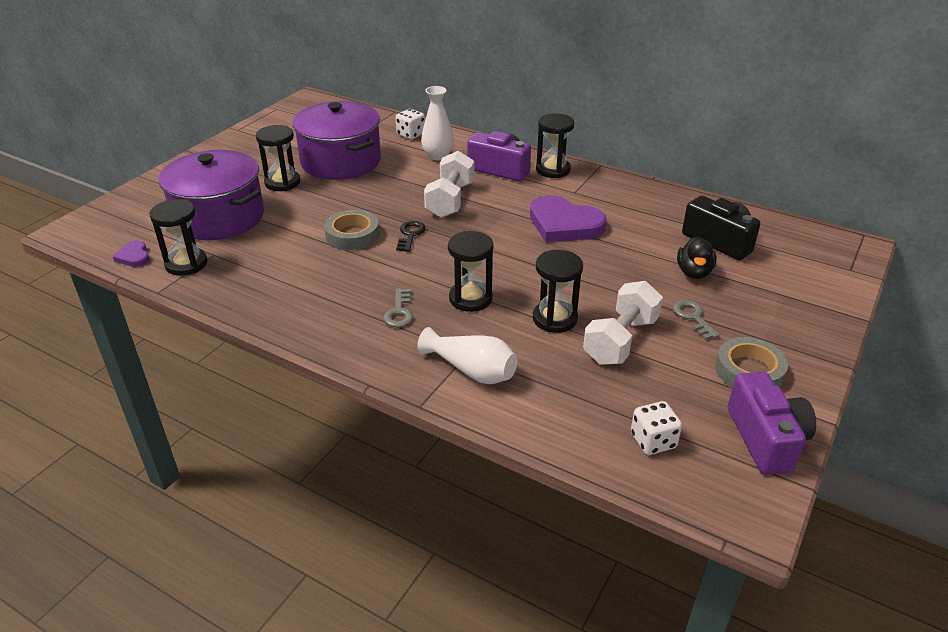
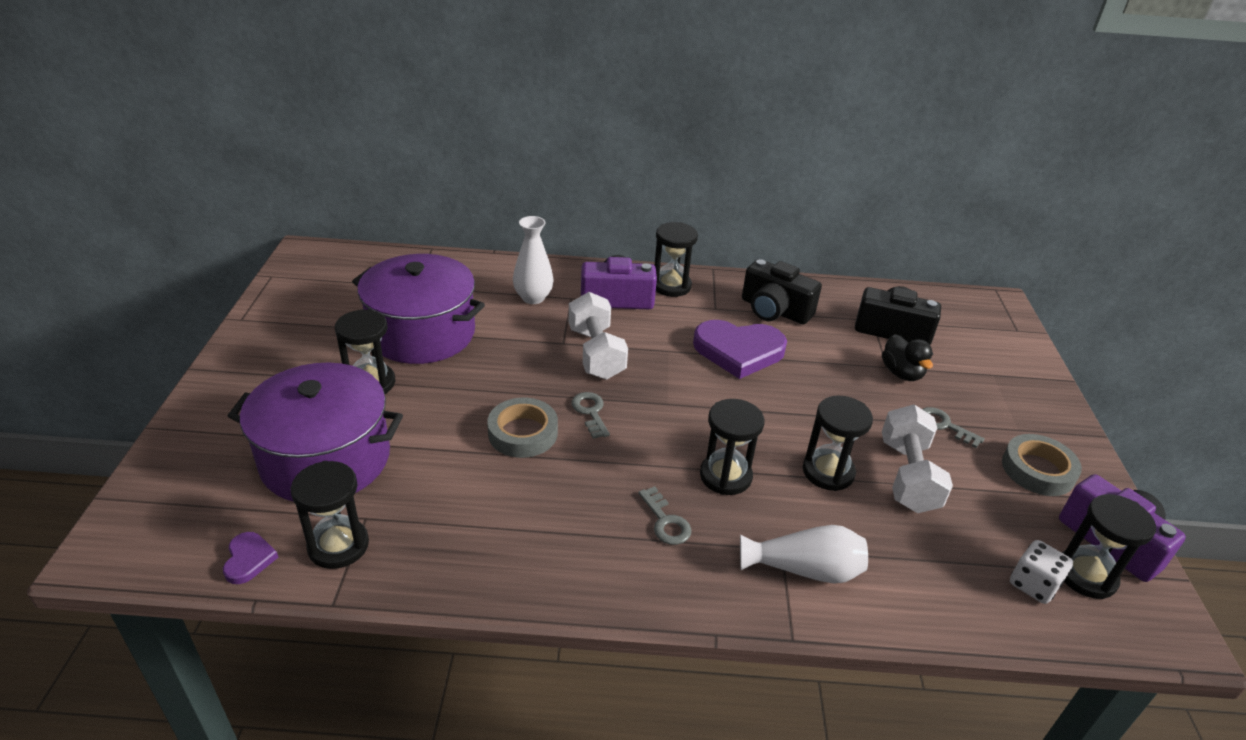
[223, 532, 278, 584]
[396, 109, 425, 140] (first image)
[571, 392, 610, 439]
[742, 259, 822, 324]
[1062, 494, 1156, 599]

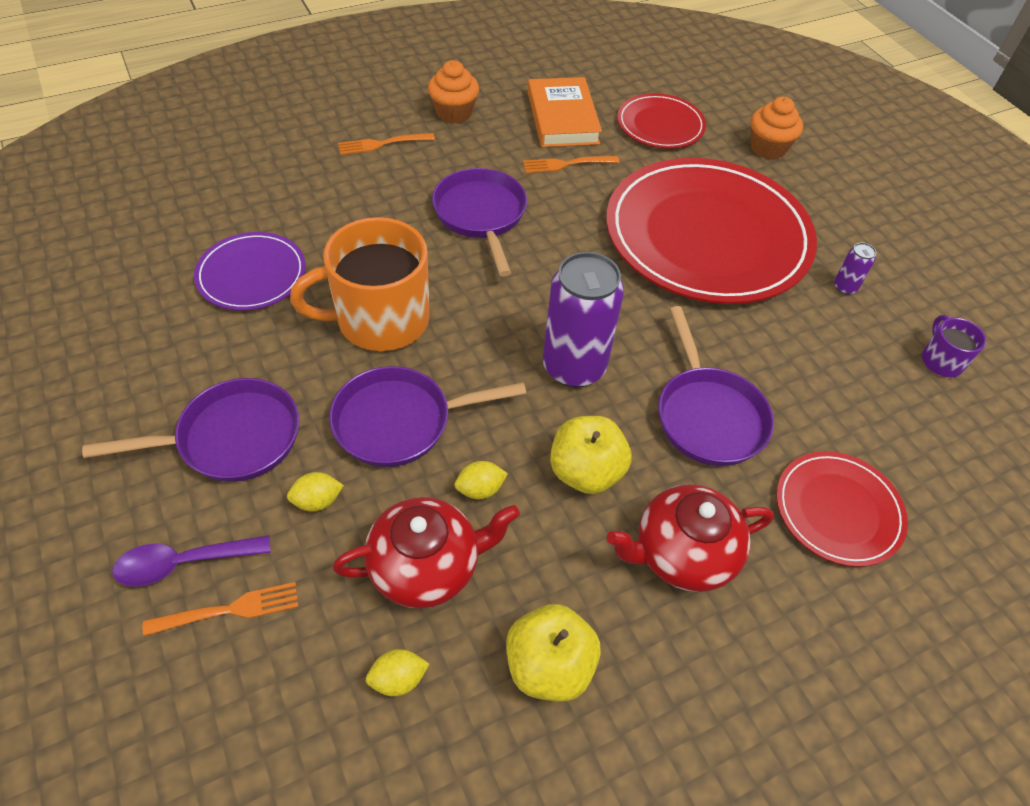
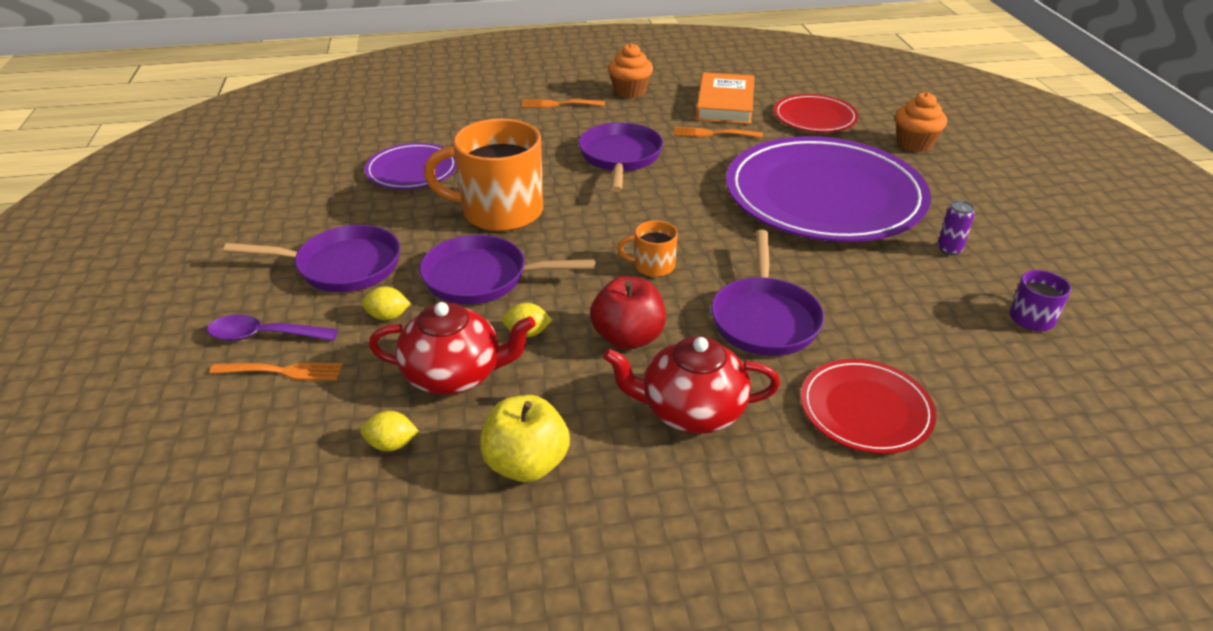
[618, 221, 678, 277]
[590, 276, 666, 350]
[726, 136, 931, 242]

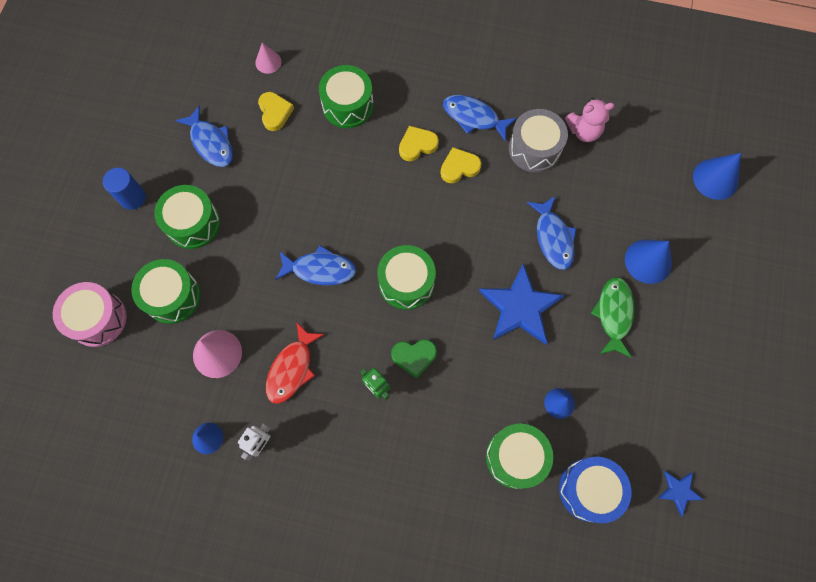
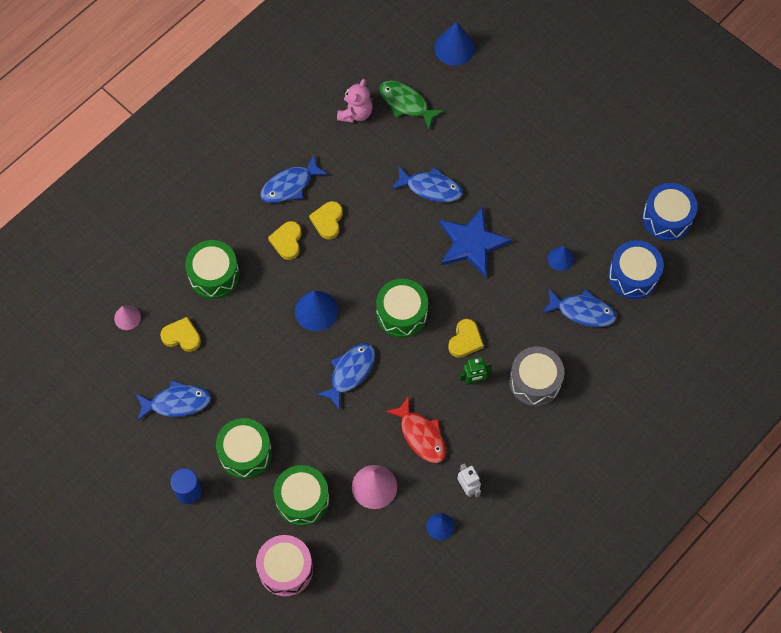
[448, 319, 484, 358]
[542, 288, 617, 327]
[509, 347, 564, 406]
[379, 81, 444, 129]
[295, 291, 338, 331]
[642, 183, 698, 241]

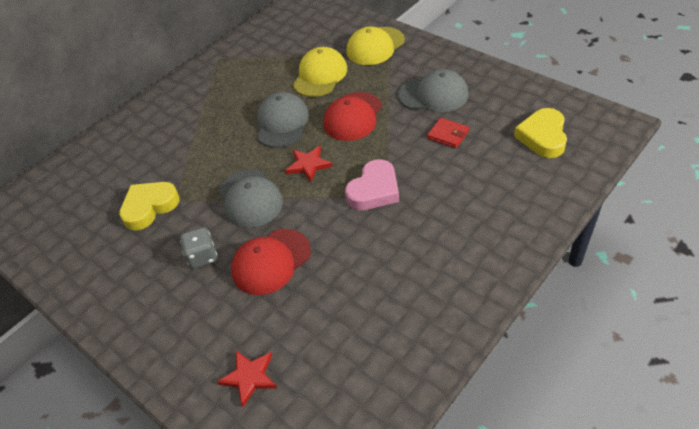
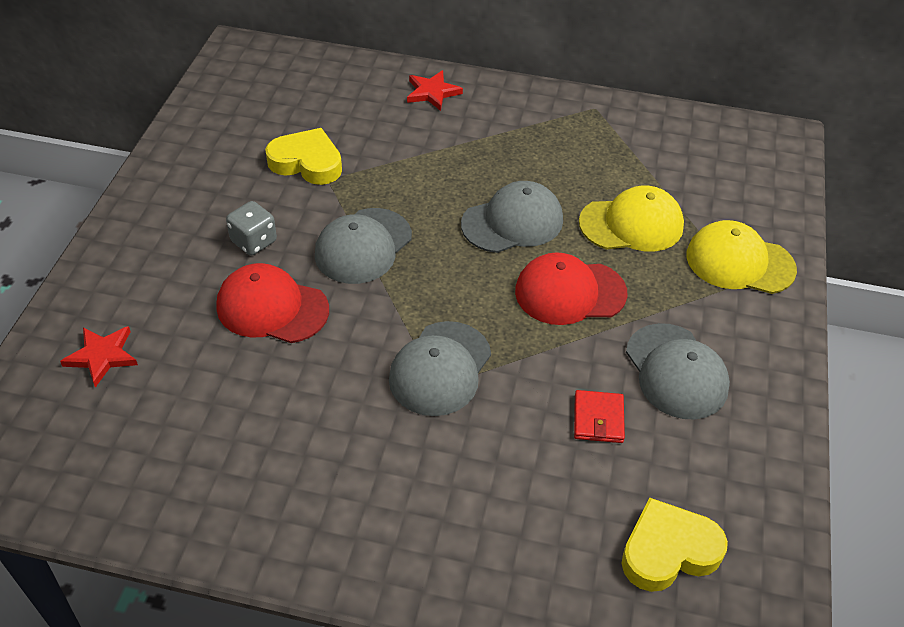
[407, 70, 463, 111]
[389, 321, 491, 416]

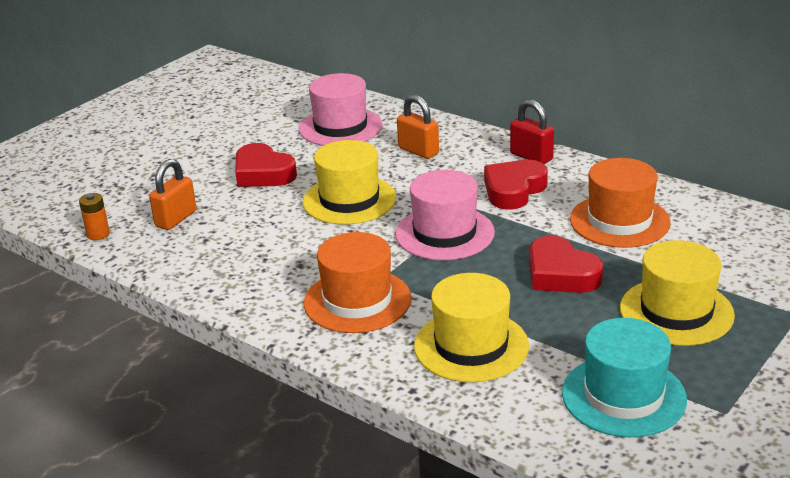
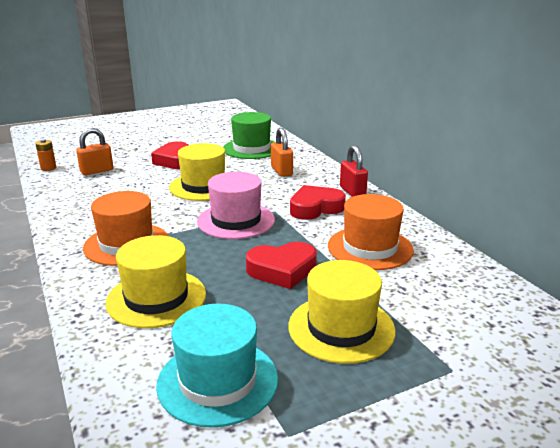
[223, 112, 275, 159]
[246, 242, 317, 289]

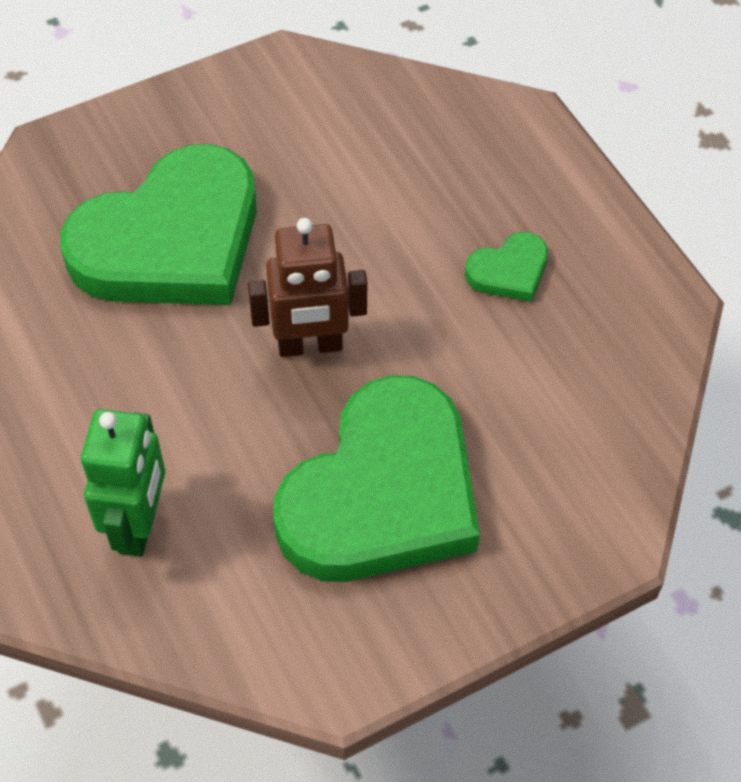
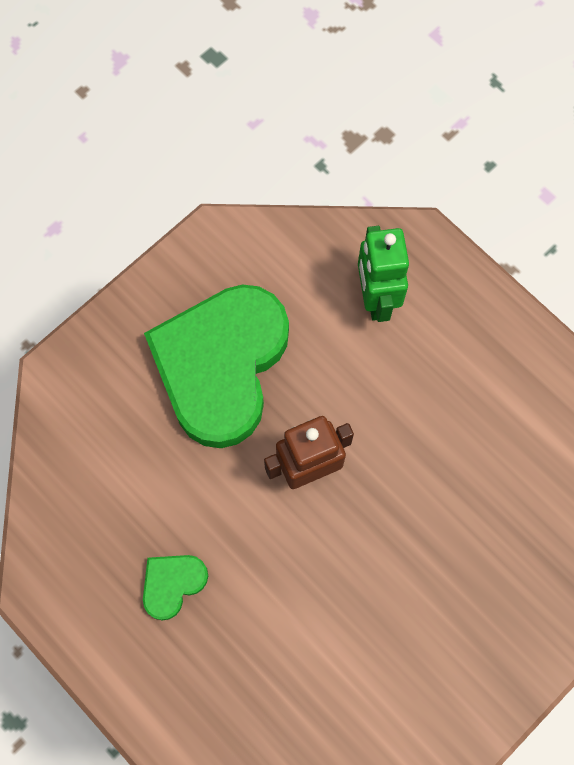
[61, 144, 257, 305] (first image)

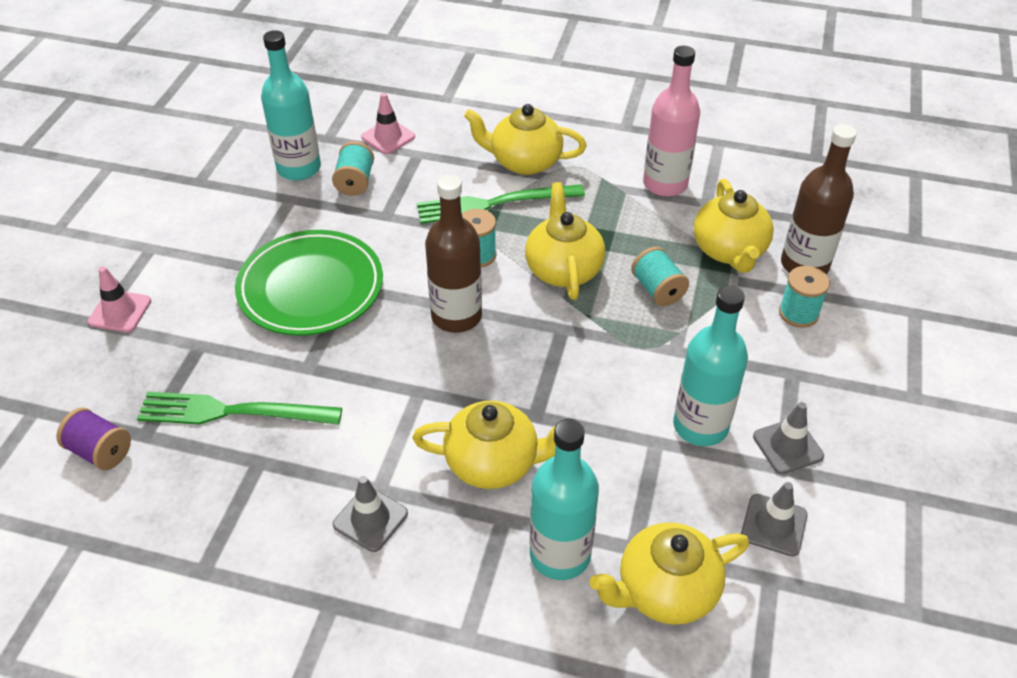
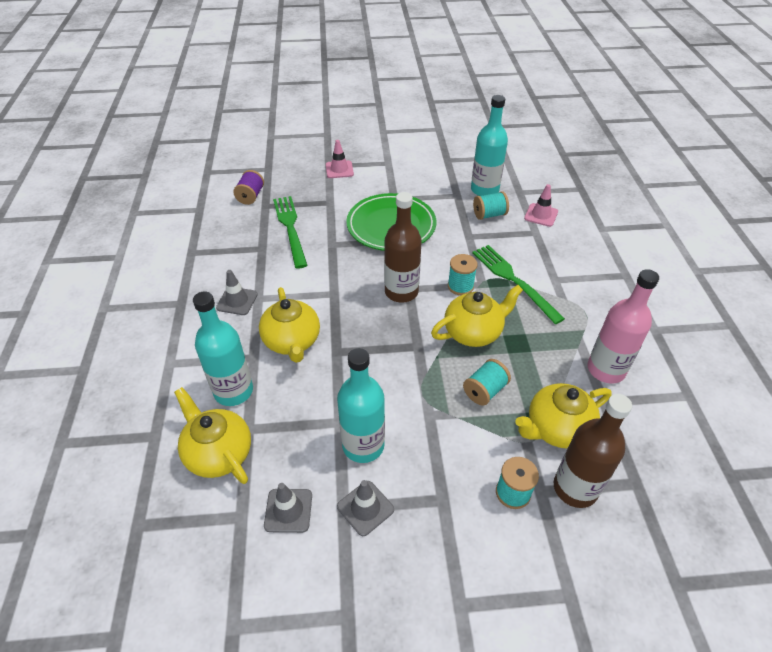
[464, 104, 587, 175] (first image)

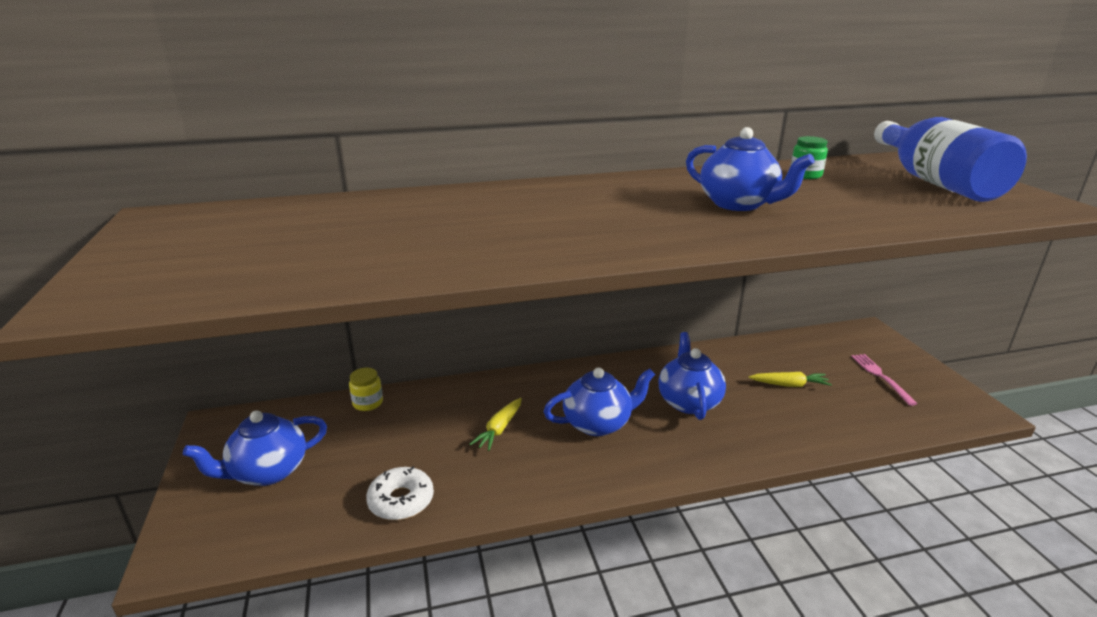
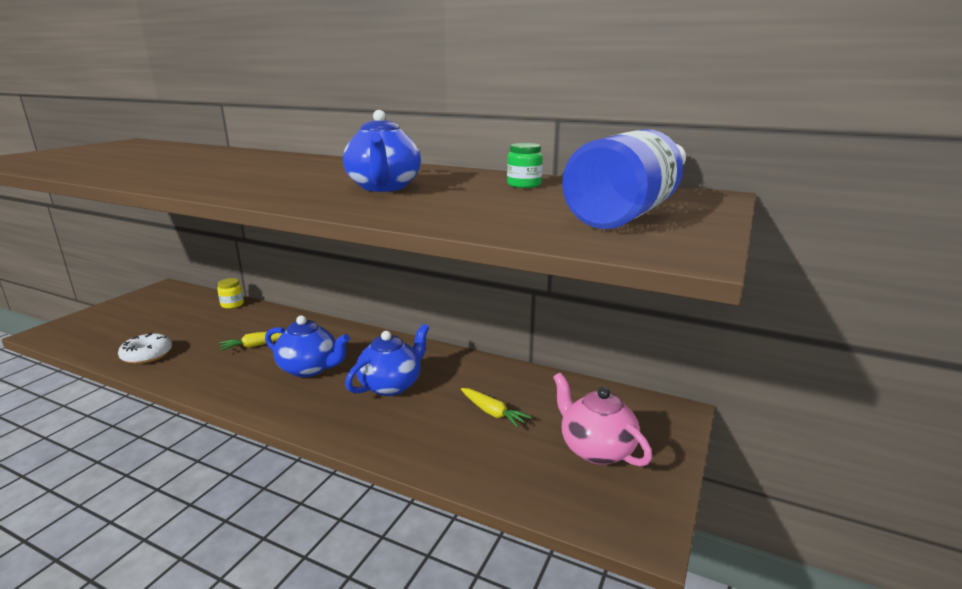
[183, 411, 327, 486] (first image)
[553, 373, 652, 467]

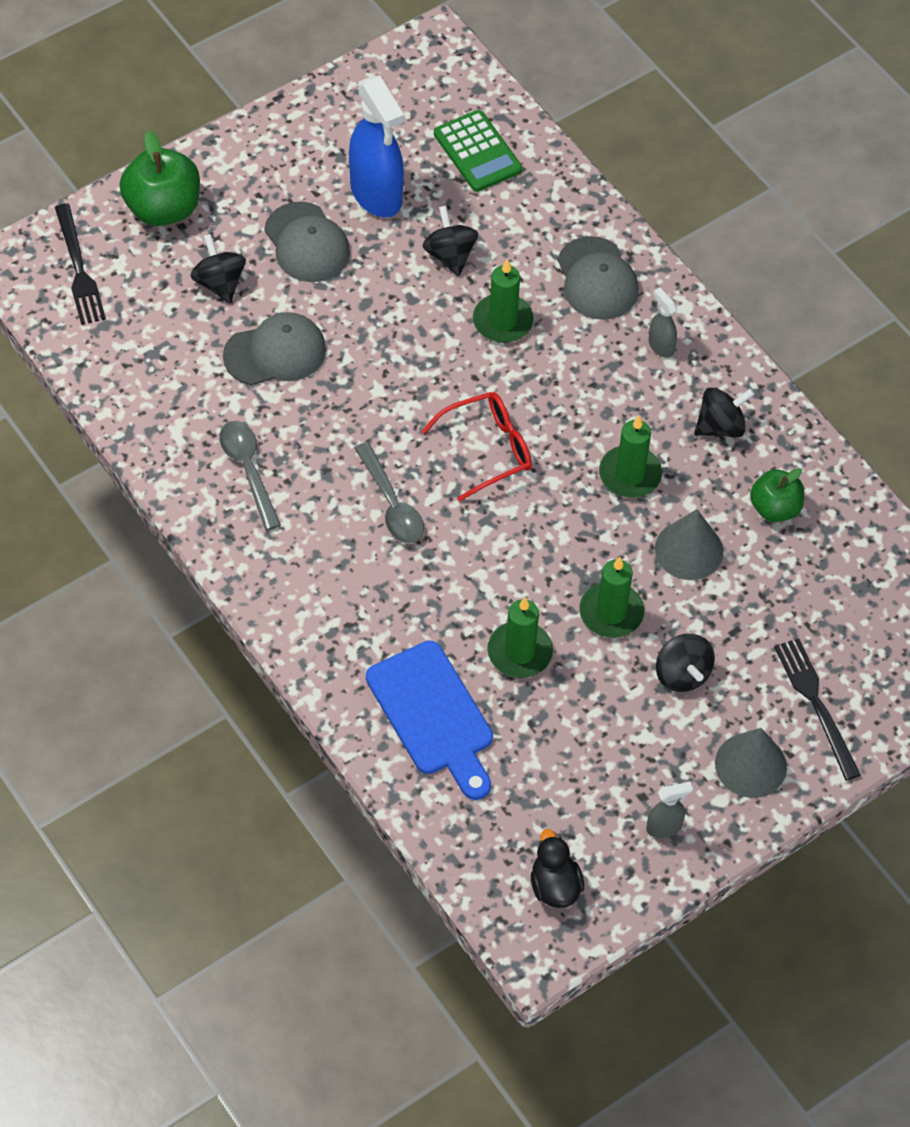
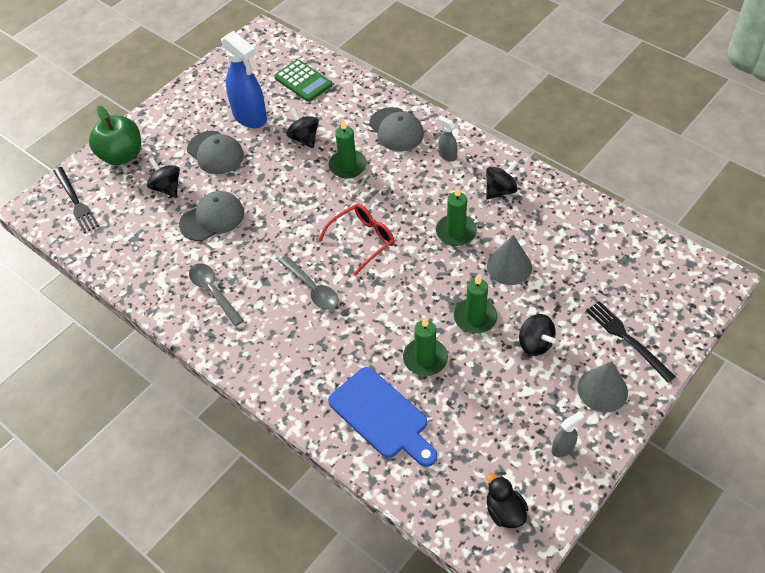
[750, 468, 804, 522] (first image)

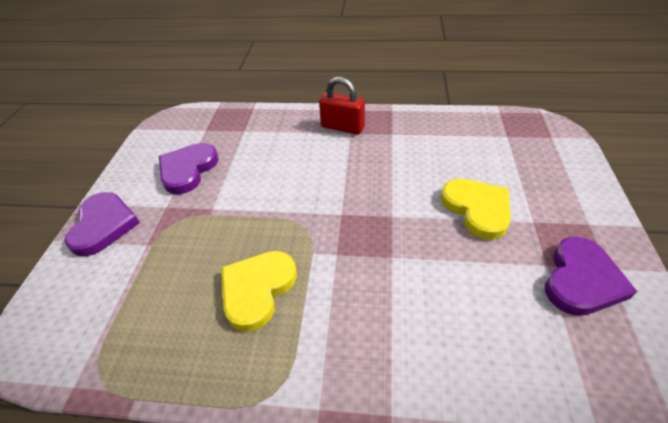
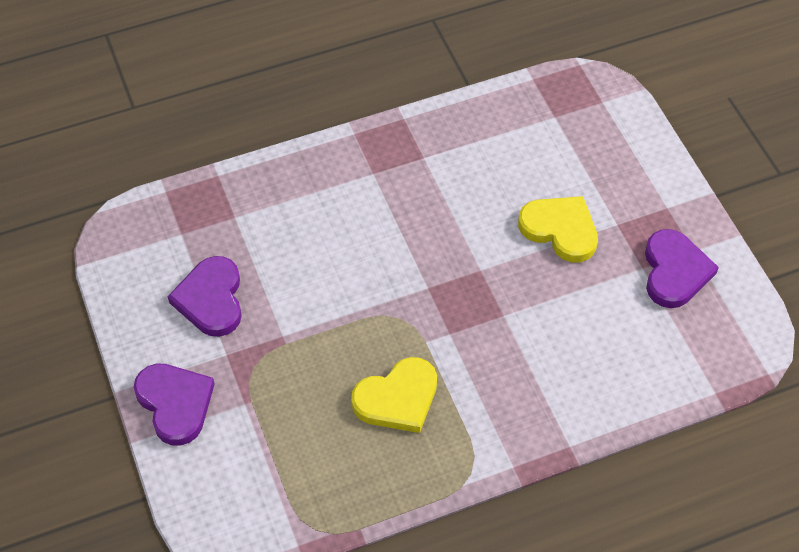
[351, 357, 437, 433]
[319, 77, 365, 134] (first image)

